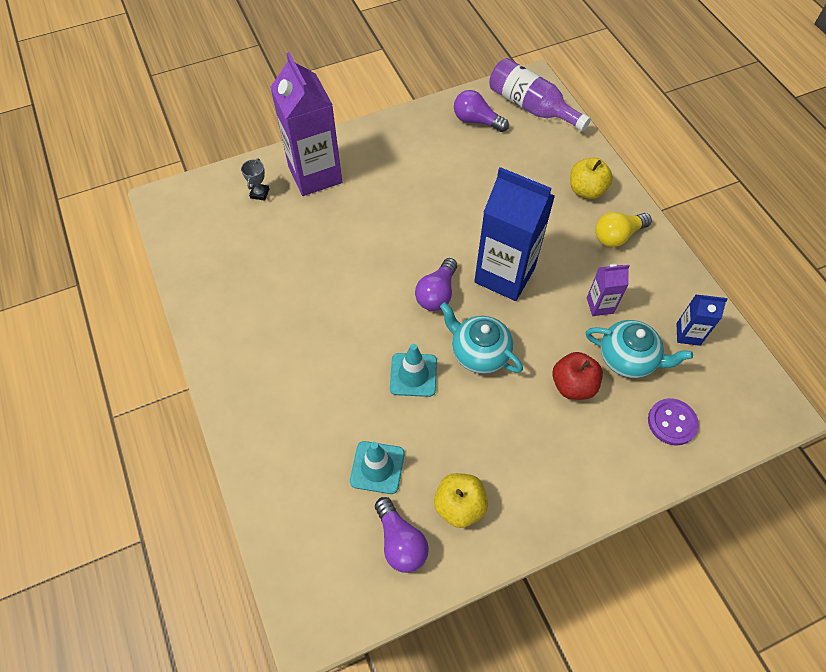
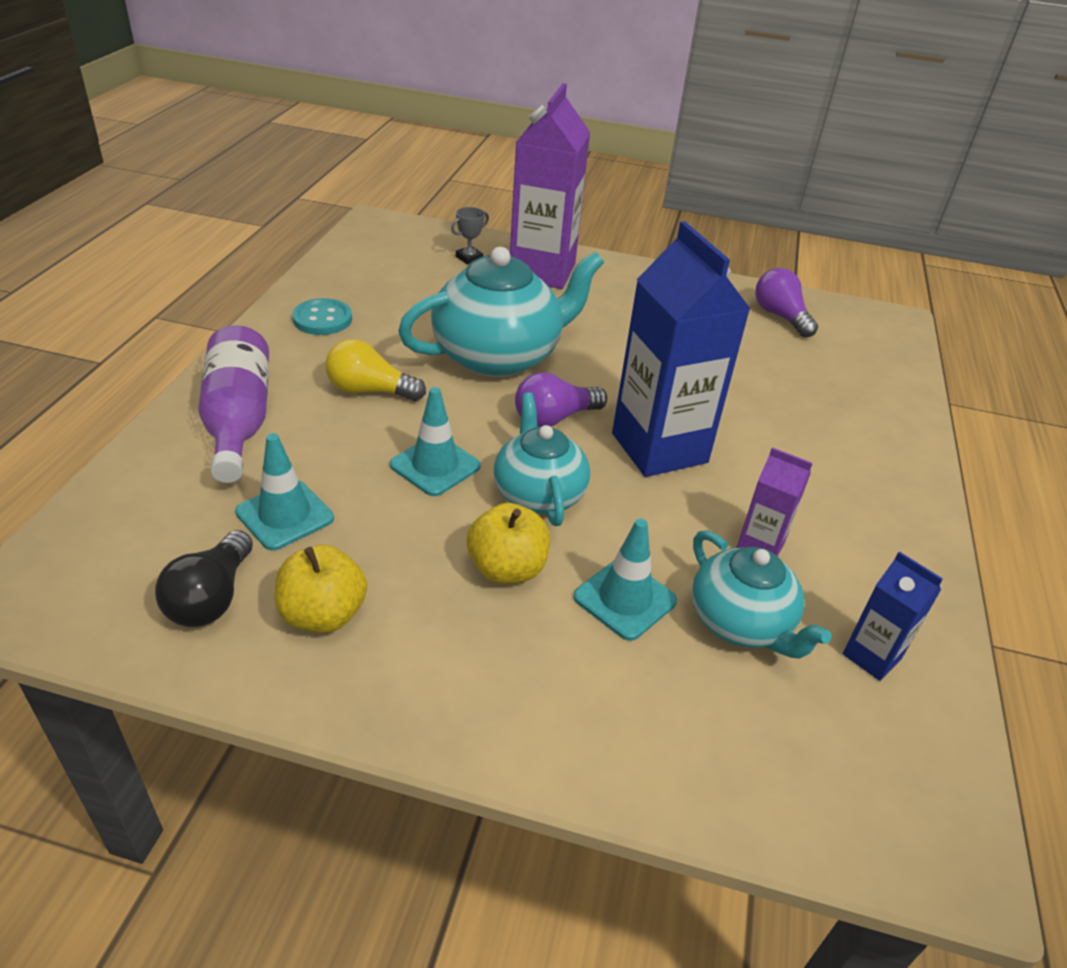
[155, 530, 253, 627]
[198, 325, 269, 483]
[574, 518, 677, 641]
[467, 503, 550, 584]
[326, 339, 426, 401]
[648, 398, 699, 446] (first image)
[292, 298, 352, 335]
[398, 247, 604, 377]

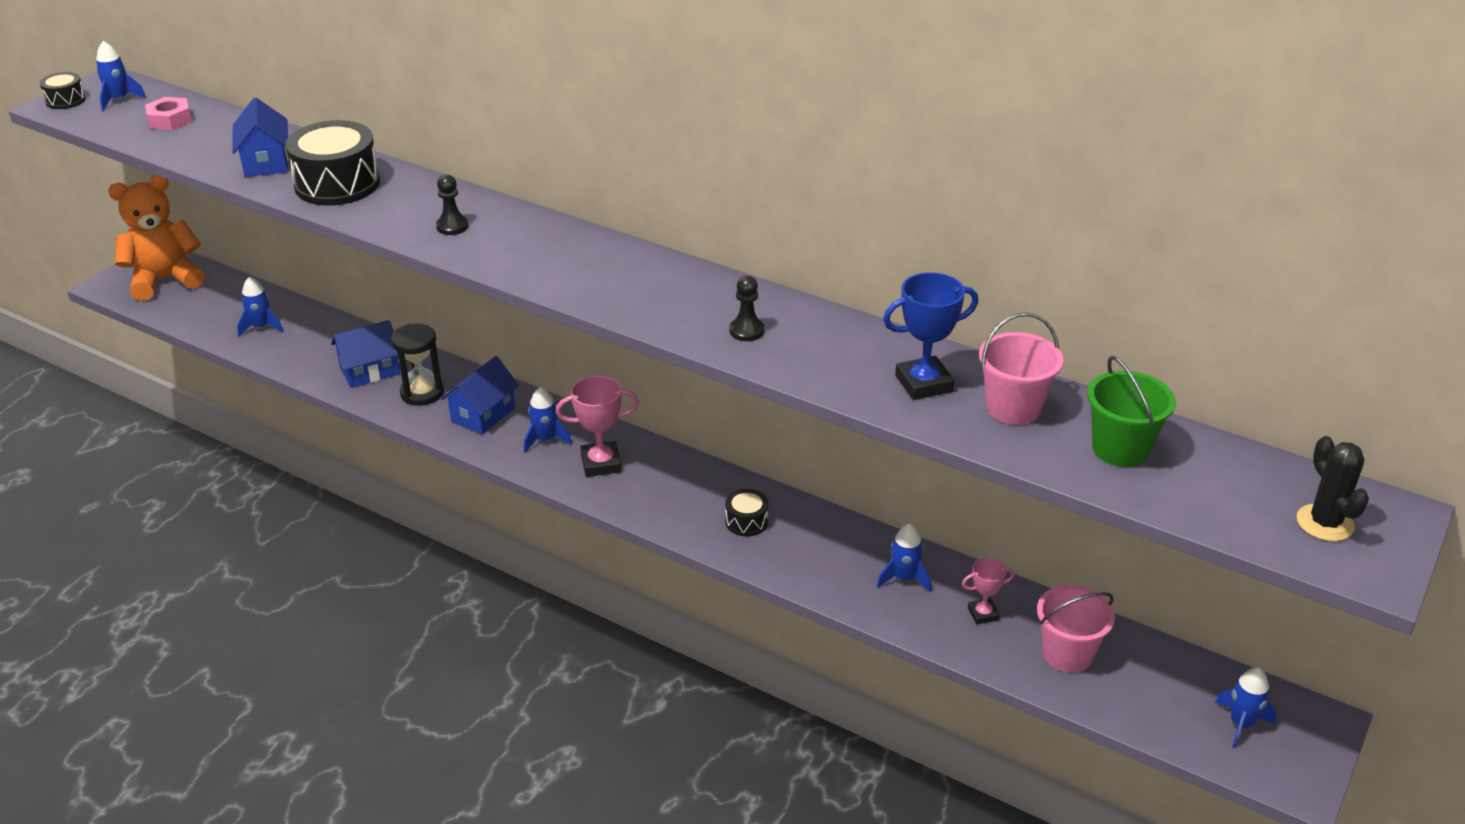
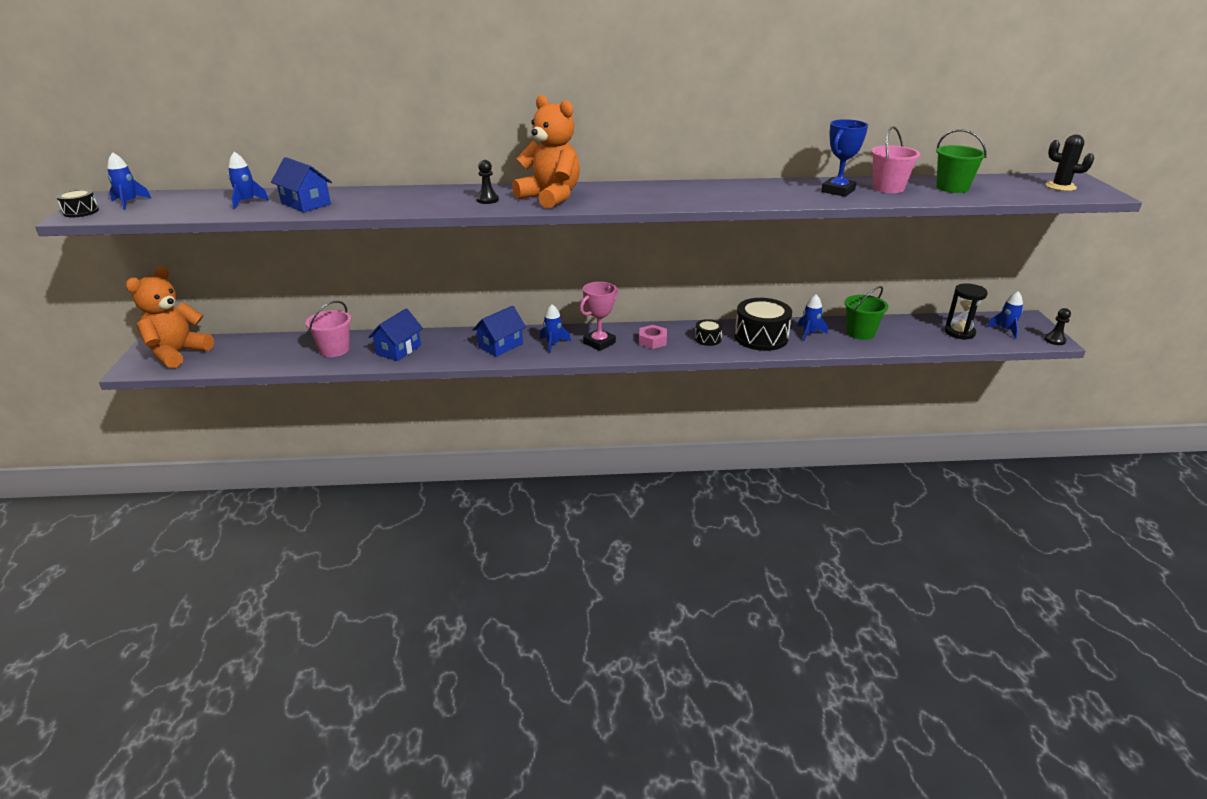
[639, 325, 667, 349]
[228, 152, 269, 209]
[735, 298, 792, 351]
[945, 283, 988, 340]
[472, 306, 526, 357]
[1044, 308, 1071, 345]
[844, 286, 888, 340]
[305, 301, 351, 357]
[512, 95, 580, 209]

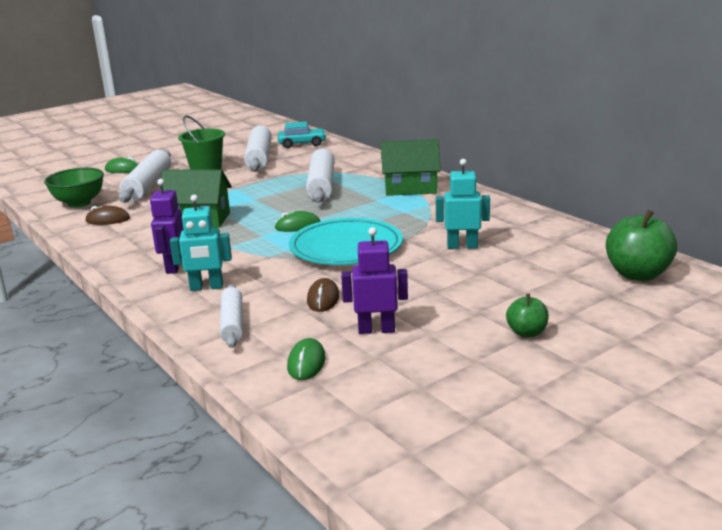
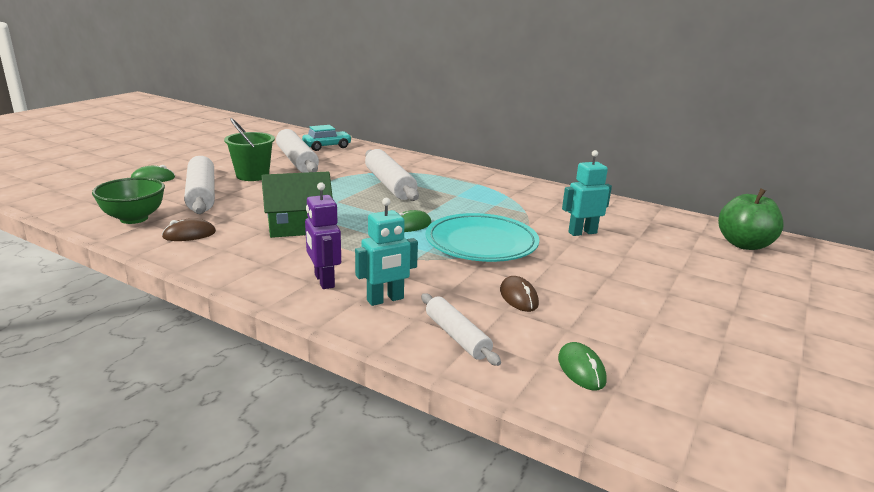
[341, 227, 408, 334] (first image)
[381, 139, 441, 196] (first image)
[506, 294, 549, 337] (first image)

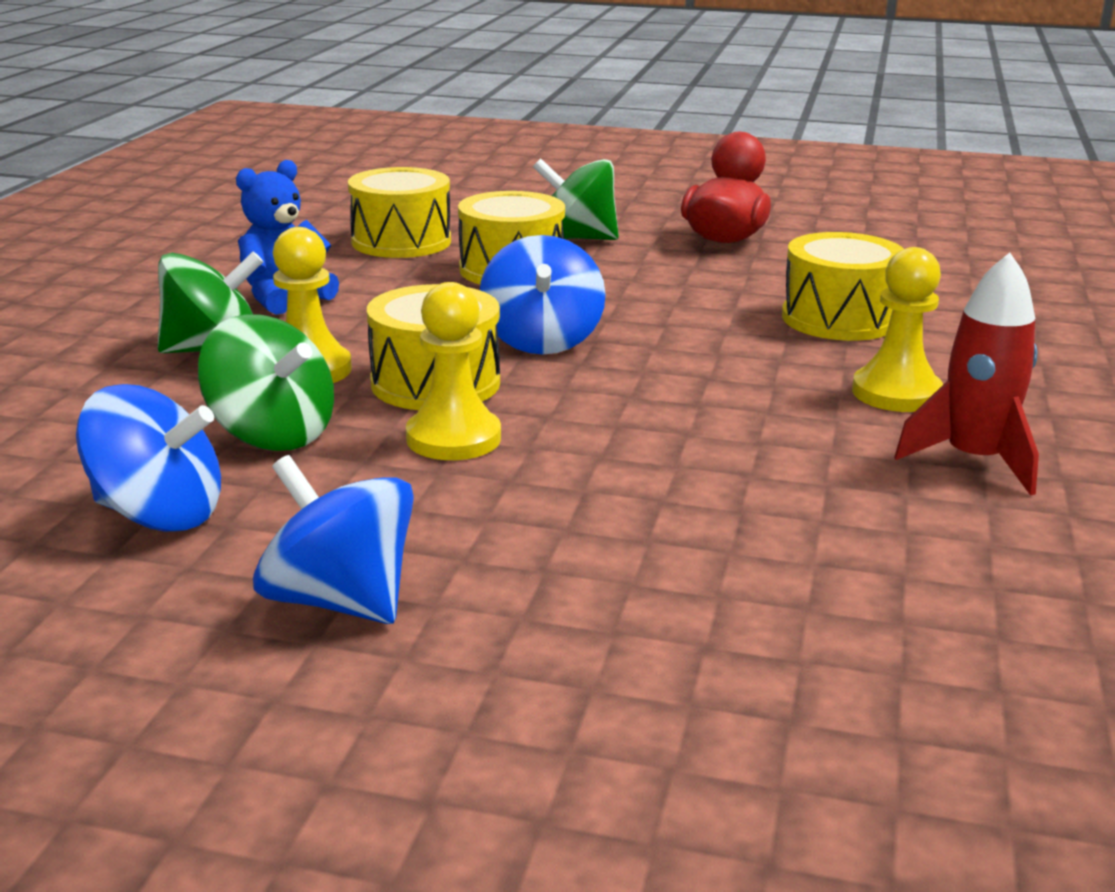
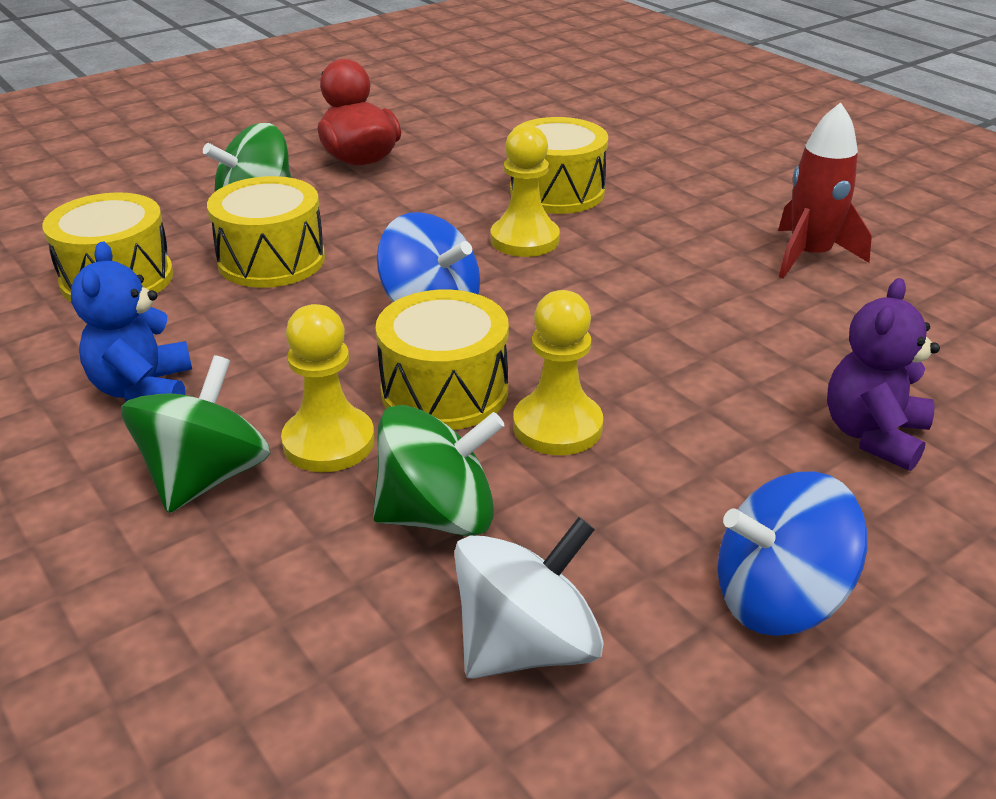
[454, 517, 604, 679]
[491, 125, 560, 257]
[827, 278, 940, 471]

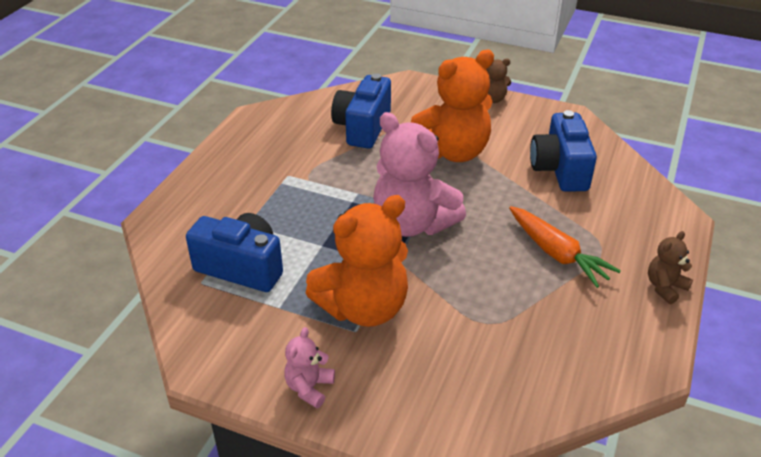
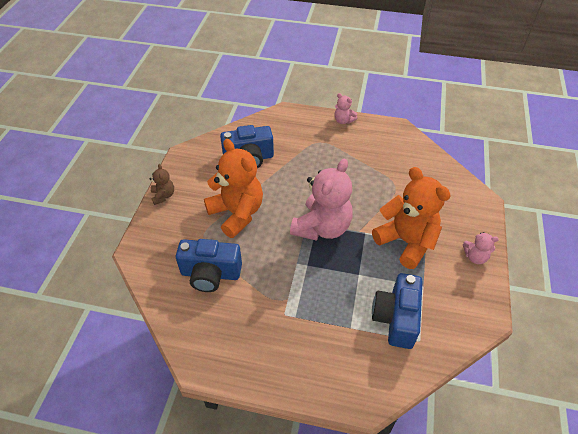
[509, 206, 621, 288] (first image)
[334, 93, 357, 124]

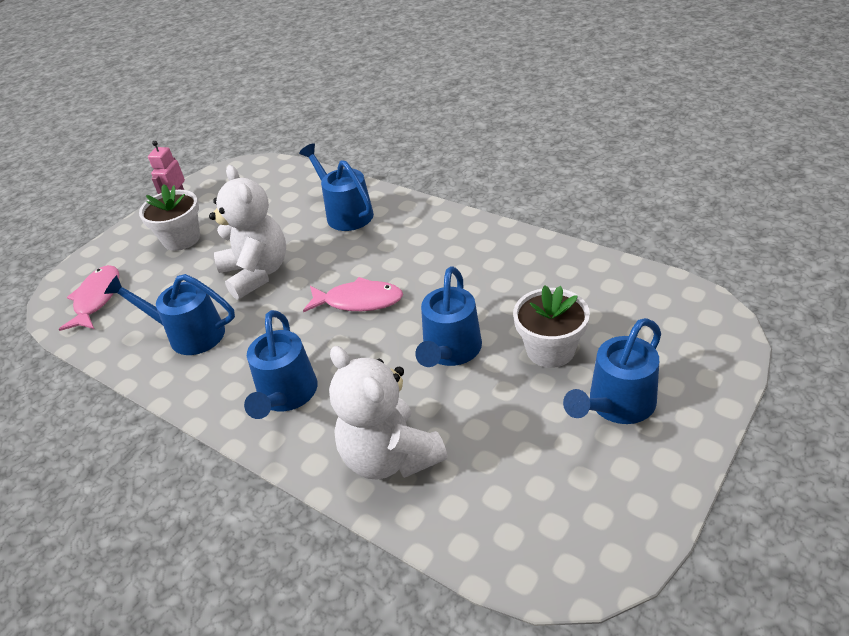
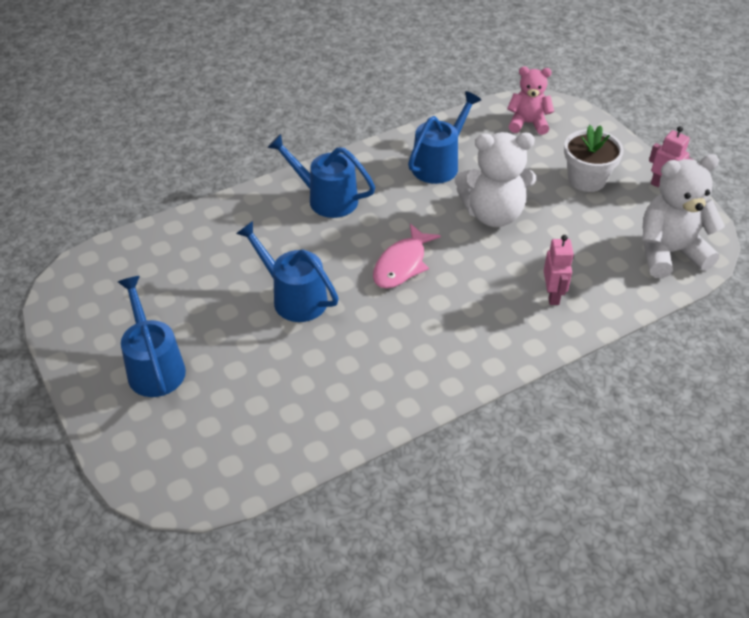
[507, 66, 554, 135]
[544, 235, 574, 305]
[642, 154, 725, 278]
[513, 285, 590, 368] (first image)

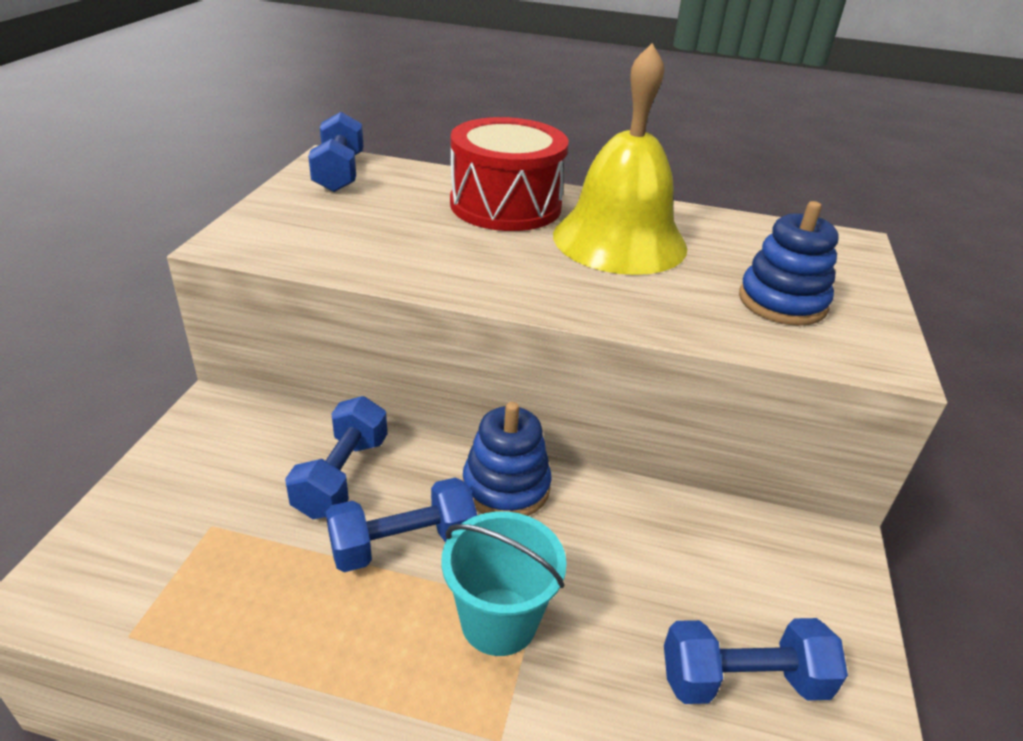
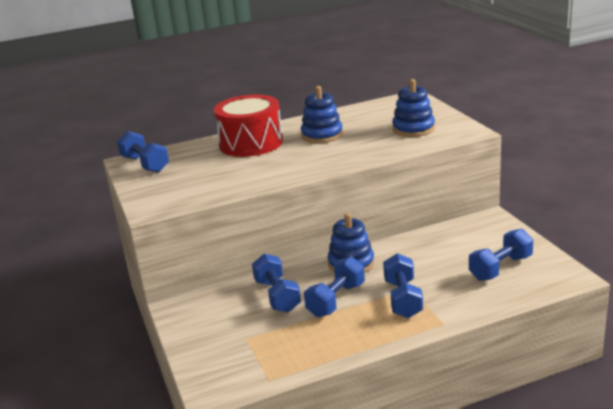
[383, 253, 423, 318]
[301, 86, 343, 143]

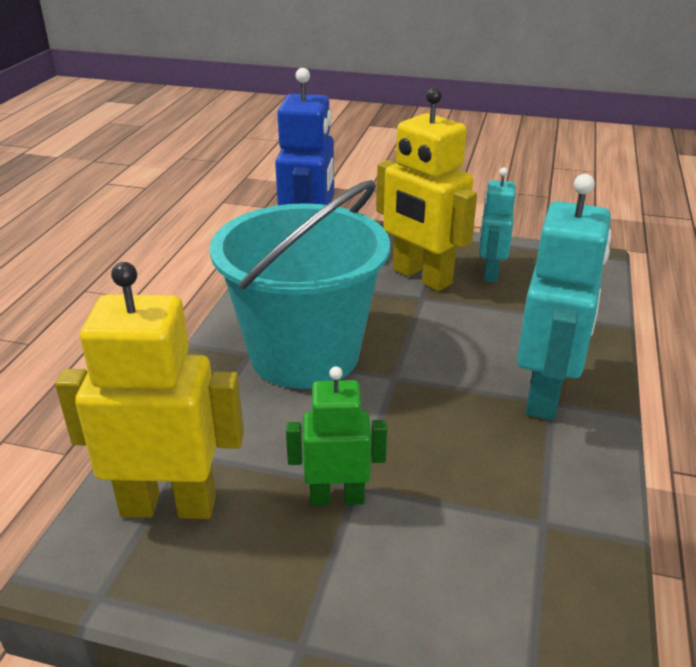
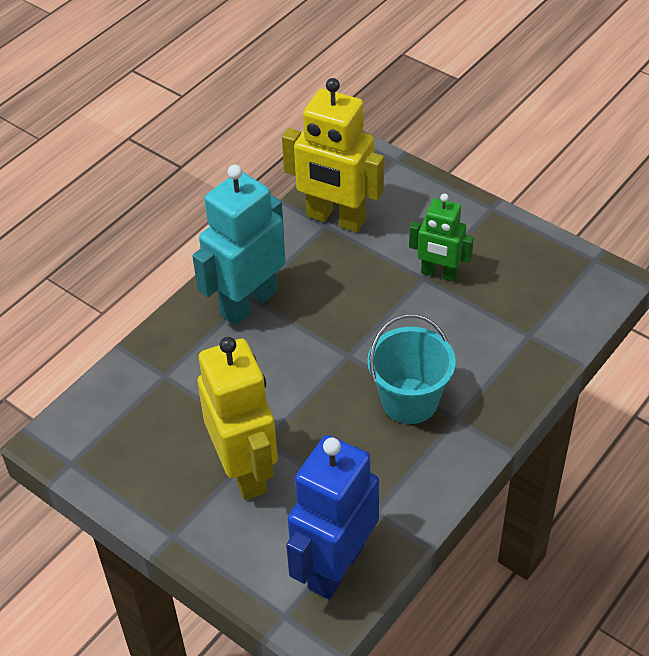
[282, 78, 384, 232]
[367, 314, 456, 424]
[479, 167, 515, 282] (first image)

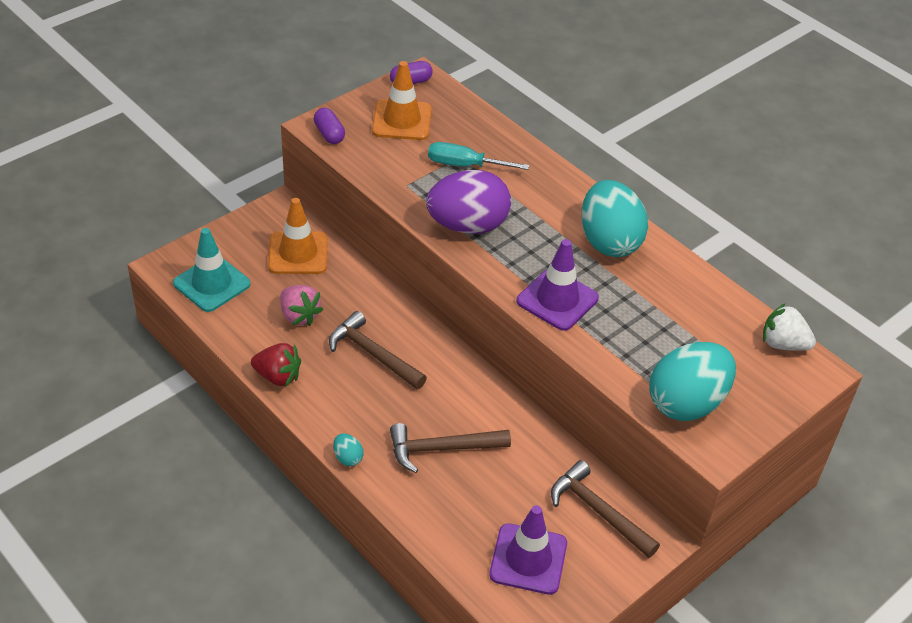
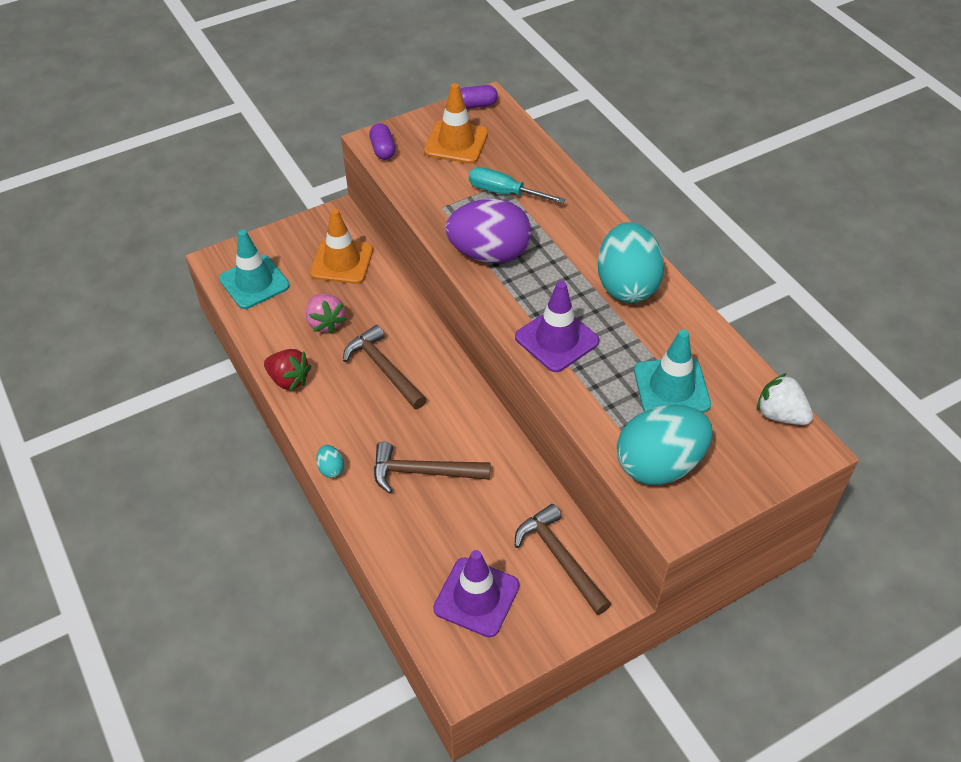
[634, 329, 711, 413]

